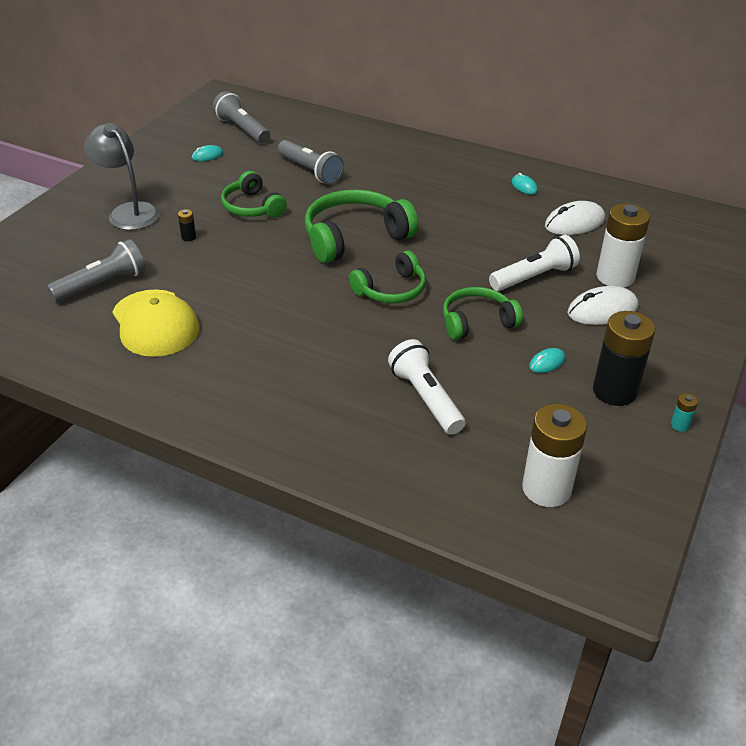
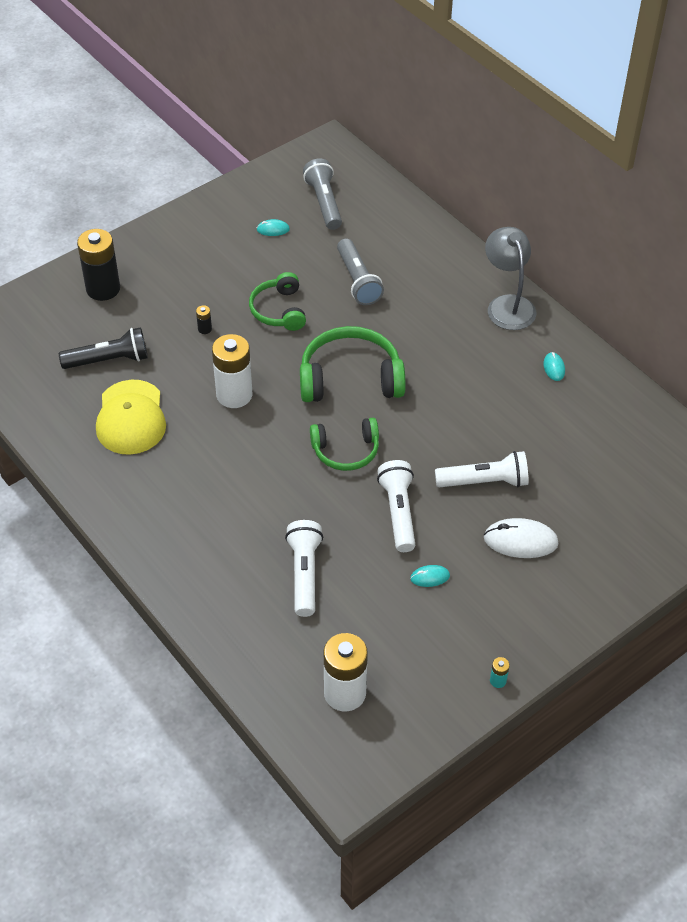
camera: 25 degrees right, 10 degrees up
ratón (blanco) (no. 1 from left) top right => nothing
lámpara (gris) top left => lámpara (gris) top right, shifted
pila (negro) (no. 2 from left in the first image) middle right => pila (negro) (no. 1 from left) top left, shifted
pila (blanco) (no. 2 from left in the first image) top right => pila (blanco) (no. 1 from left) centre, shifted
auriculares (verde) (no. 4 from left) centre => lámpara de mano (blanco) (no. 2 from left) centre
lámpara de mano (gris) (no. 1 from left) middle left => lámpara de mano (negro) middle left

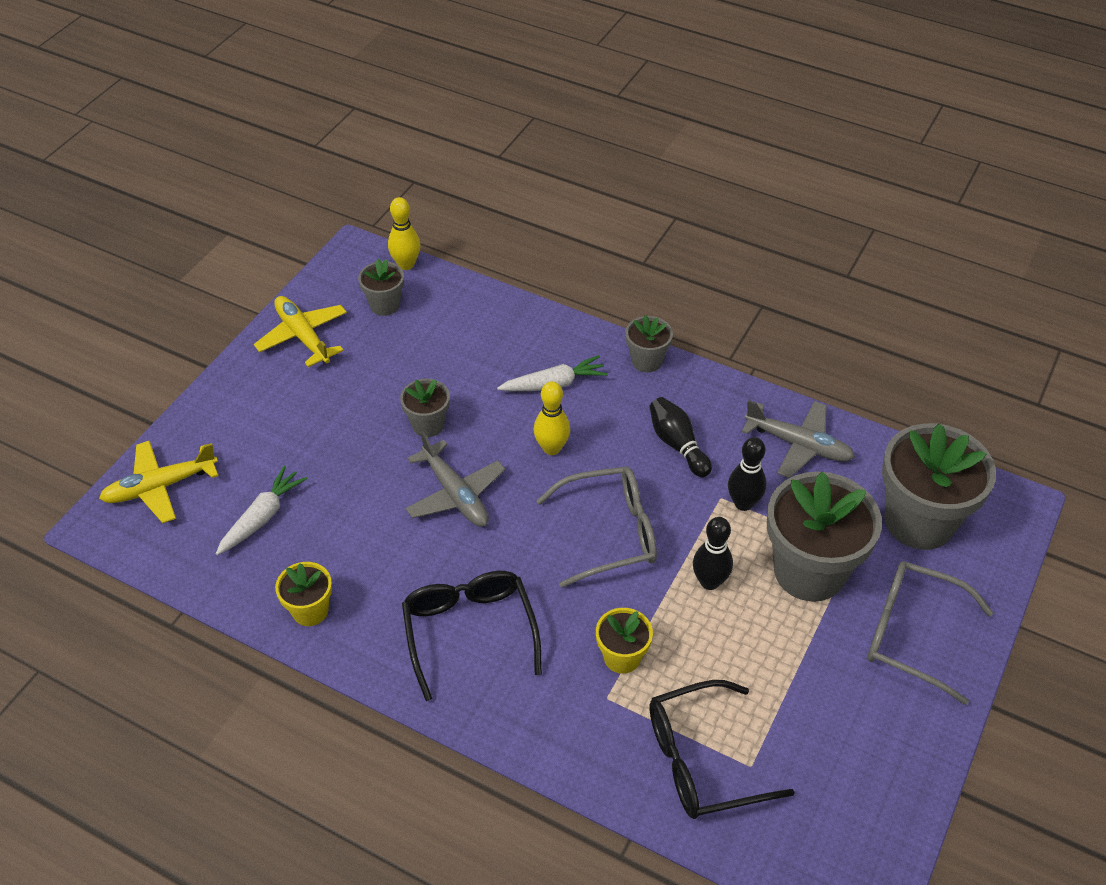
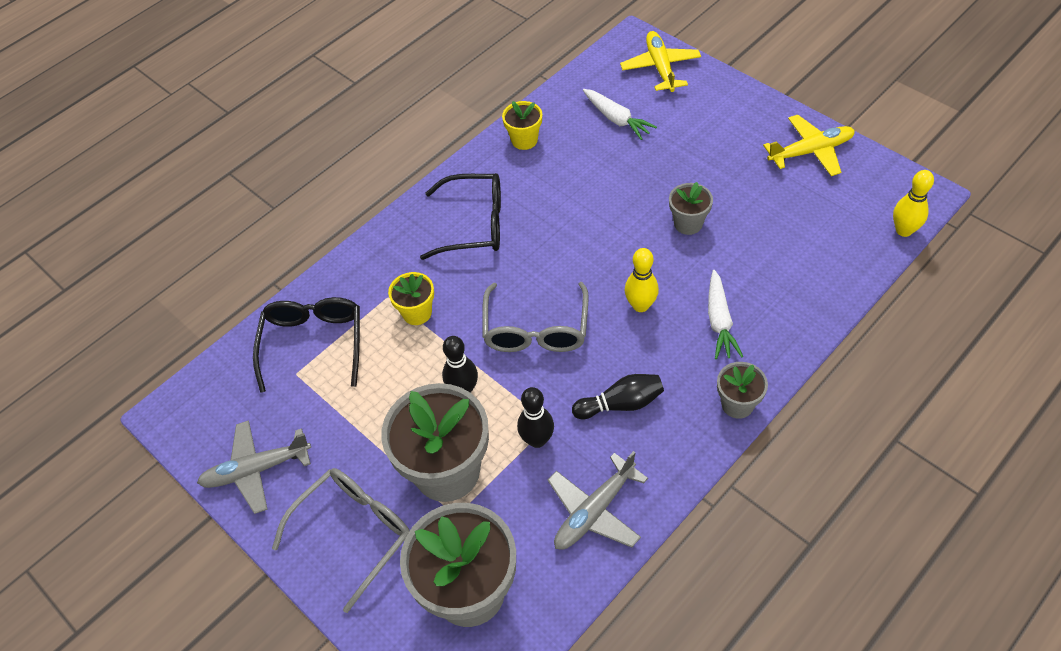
camera: 110 degrees right, 5 degrees up
maceta (gris) (no. 1 from left) top centre => nothing
avión (gris) (no. 1 from left) centre => avión (gris) (no. 1 from left) bottom left, shifted

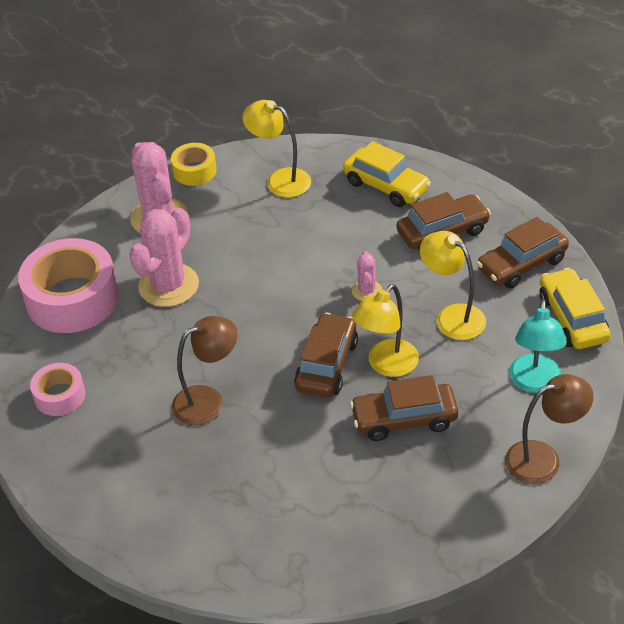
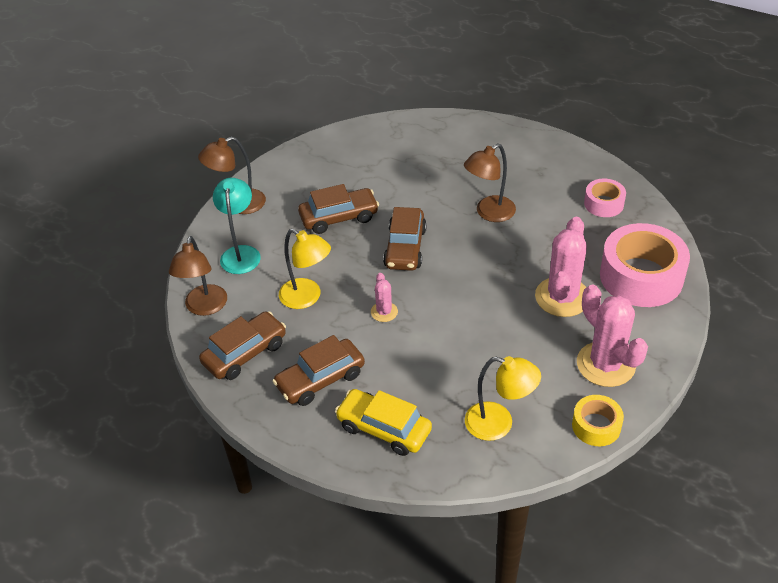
camera: 170 degrees right, 0 degrees up
lámpara (amarillo) (no. 2 from left) centre => nothing
coche (amarillo) (no. 2 from left) middle right => lámpara (marrón) (no. 1 from left) middle left

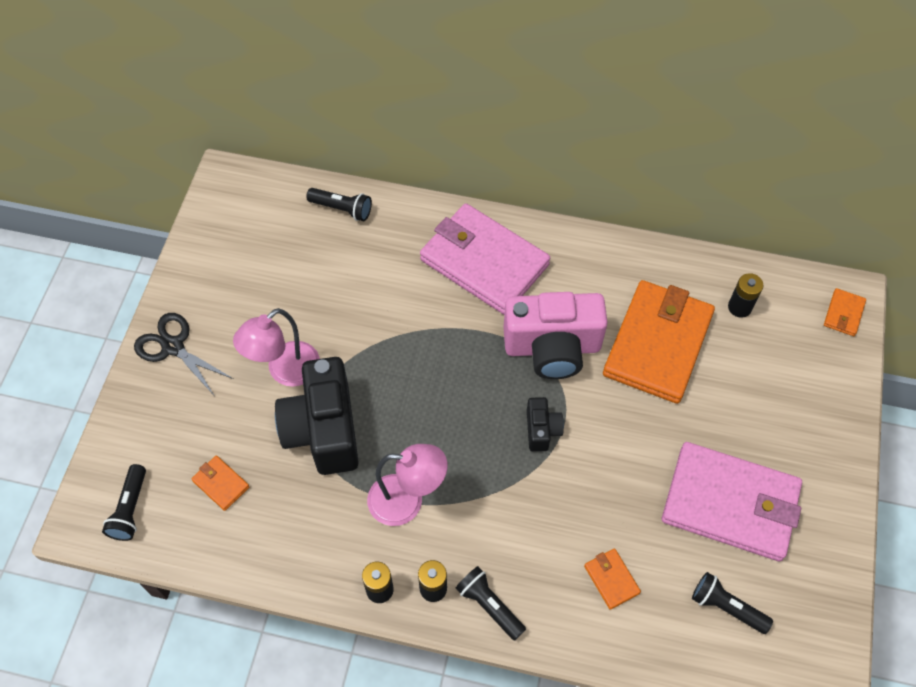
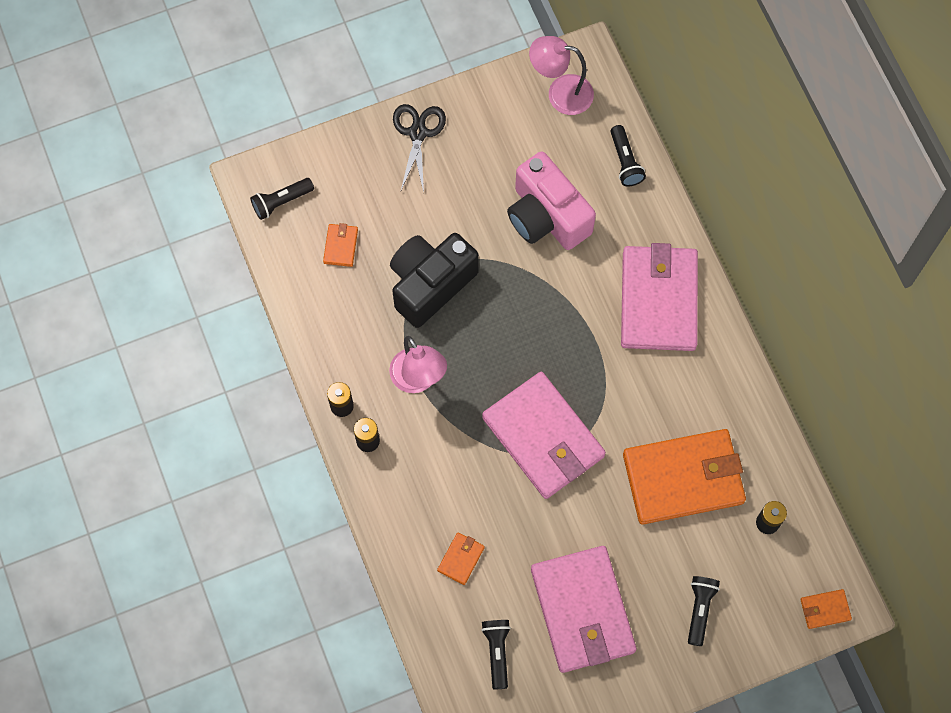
camera: 55 degrees right, 10 degrees up
lámpara (rosa) (no. 1 from left in the first image) middle left => lámpara (rosa) (no. 2 from left) top centre, shifted
lámpara de mano (negro) (no. 3 from left in the first image) bottom centre => lámpara de mano (negro) (no. 4 from left) bottom right, shifted
cámara (rosa) centre => cámara (rosa) top centre, shifted
cámara (negro) (no. 2 from left) centre => cartera (rosa) (no. 1 from left) centre

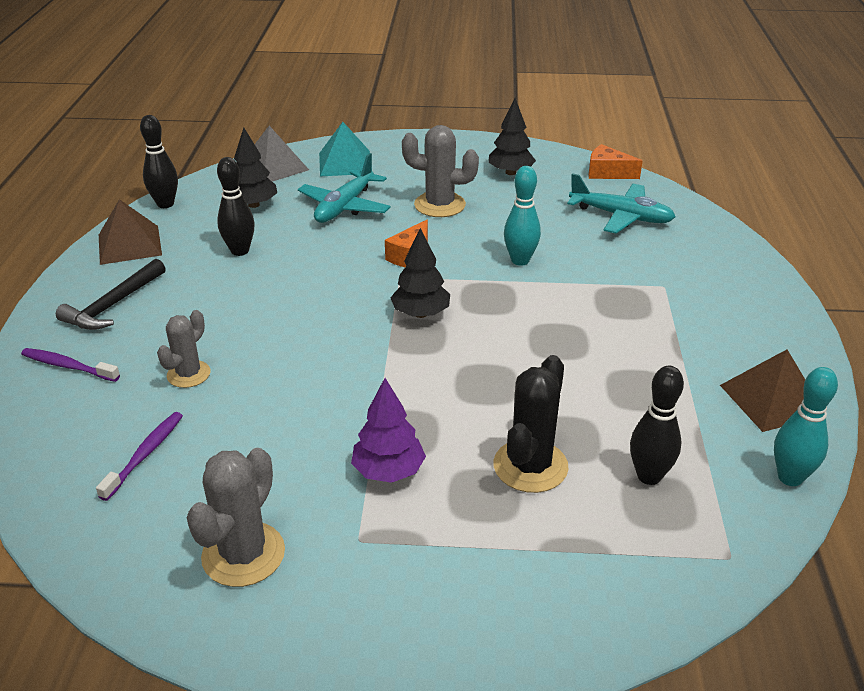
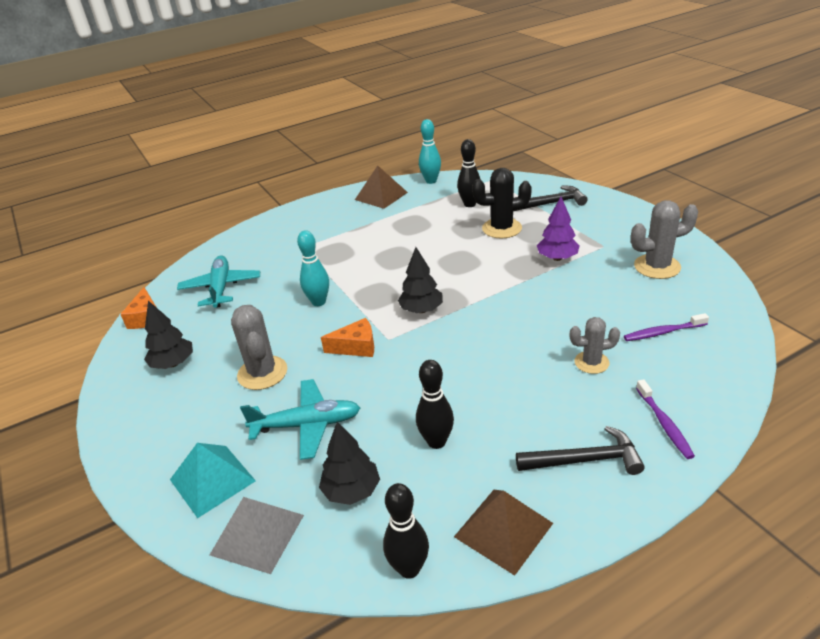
camera: 120 degrees left, 0 degrees up
nothing => martillo (negro) (no. 1 from left) top right

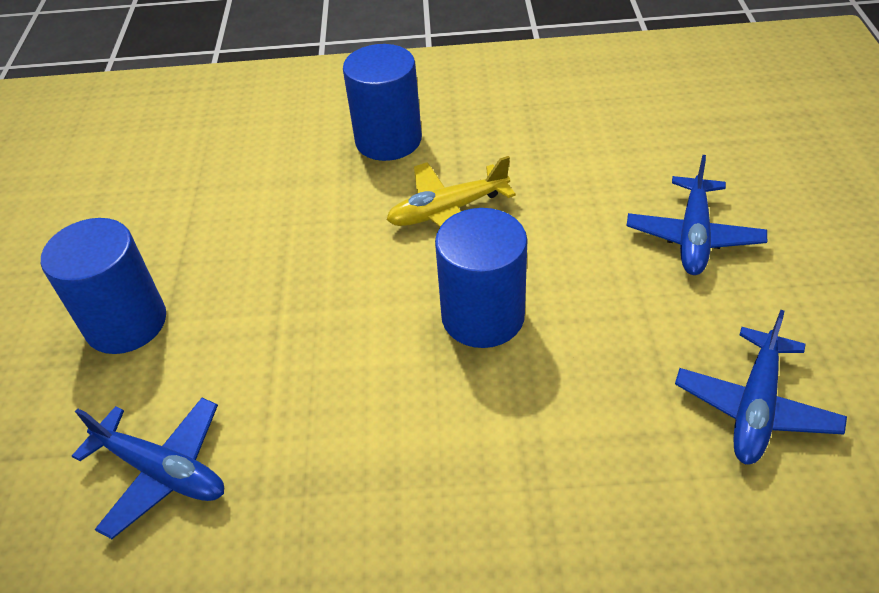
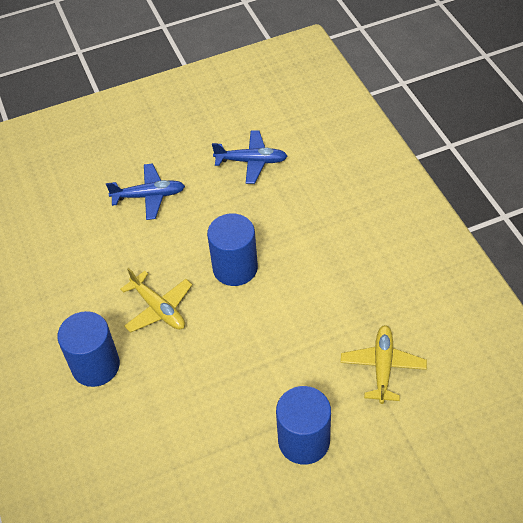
camera: 110 degrees left, 5 degrees up
avión (azul) (no. 1 from left) bottom left => avión (amarillo) (no. 2 from left) bottom right

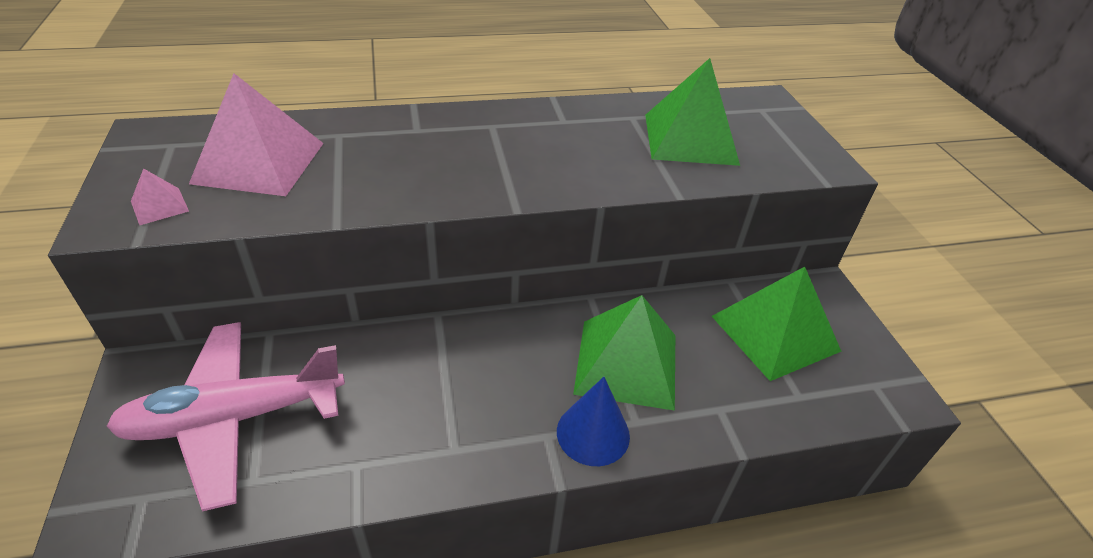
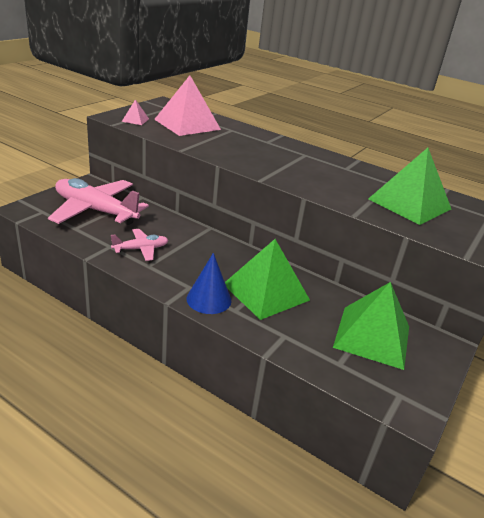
camera: 45 degrees right, 10 degrees down
nothing => avión (rosa) (no. 2 from left) middle left

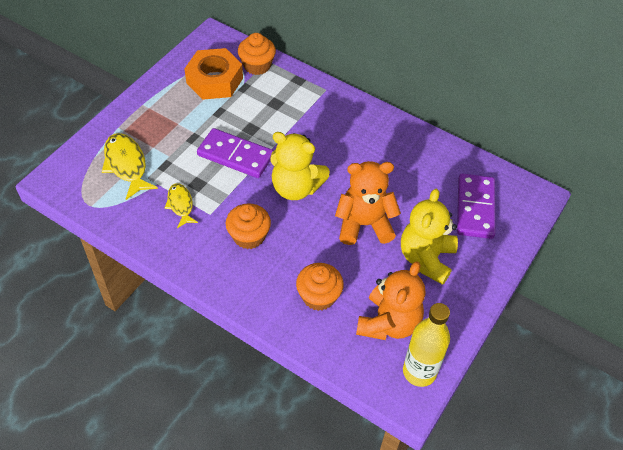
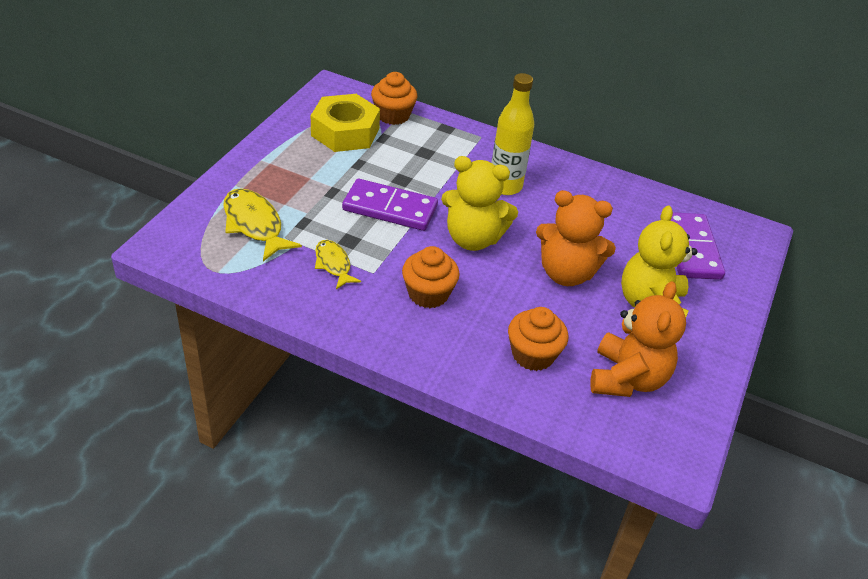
camera: 10 degrees left, 10 degrees down
botella (amarillo) bottom right => botella (amarillo) top centre, shifted
tuerca (naranja) top centre => tuerca (amarillo) top centre
osito (naranja) (no. 1 from left) centre, 150 degrees counterclockwise

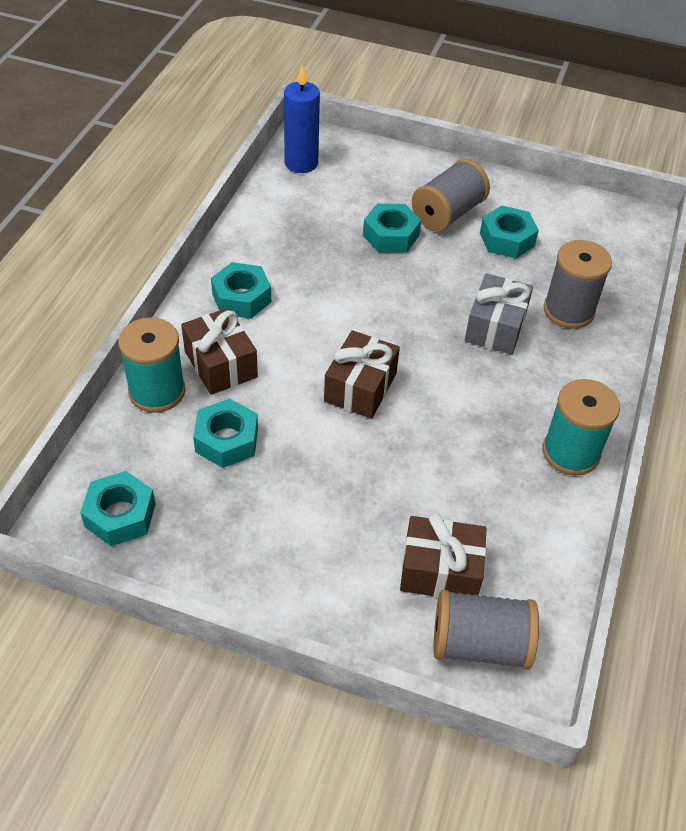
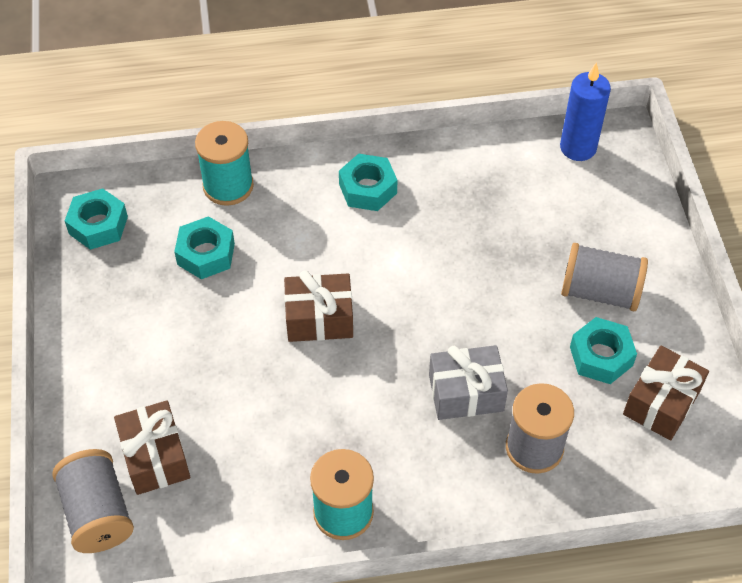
camera: 65 degrees right, 5 degrees up
tuerca (turquesa) (no. 4 from left) top centre => nothing
regalo (marrón) (no. 1 from left in the first image) middle left => regalo (marrón) (no. 3 from left) bottom right, shifted

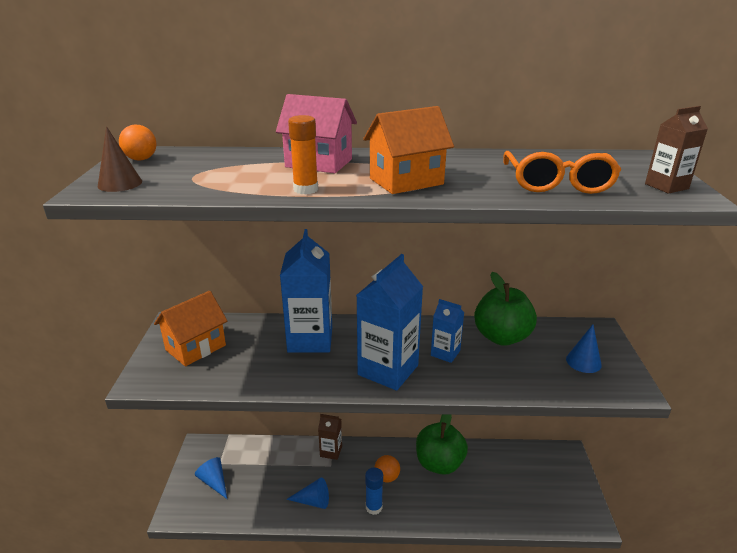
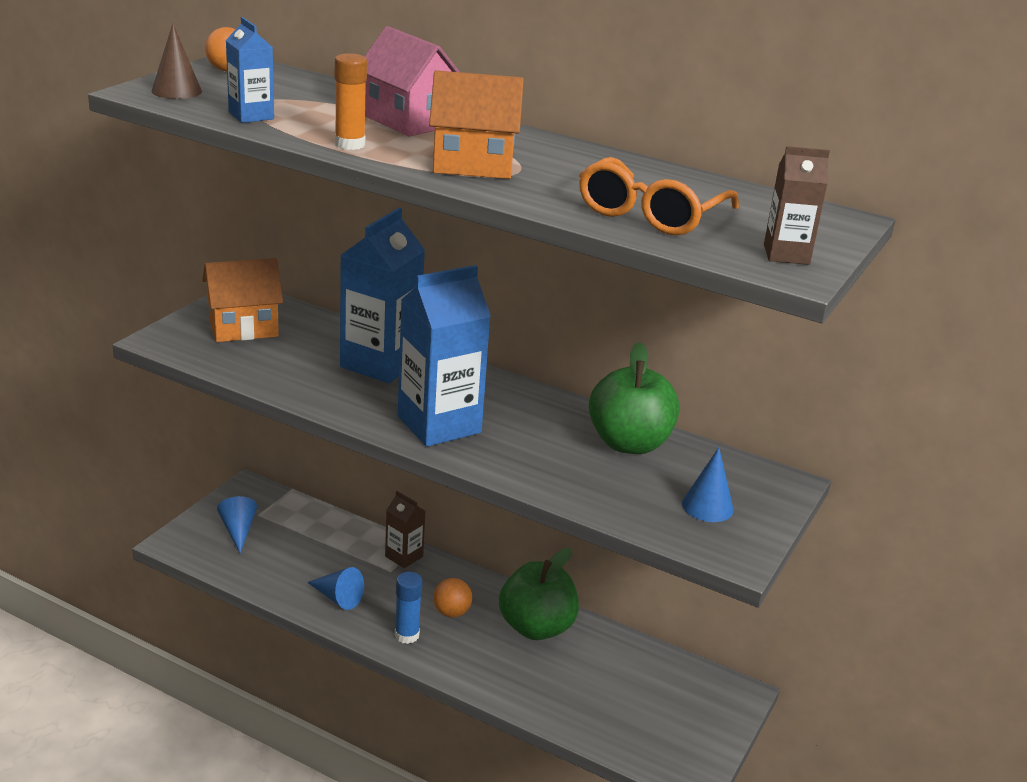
camera: 25 degrees right, 0 degrees up
cartón de leche (azul) (no. 3 from left in the first image) centre => cartón de leche (azul) (no. 1 from left) top left, shifted

